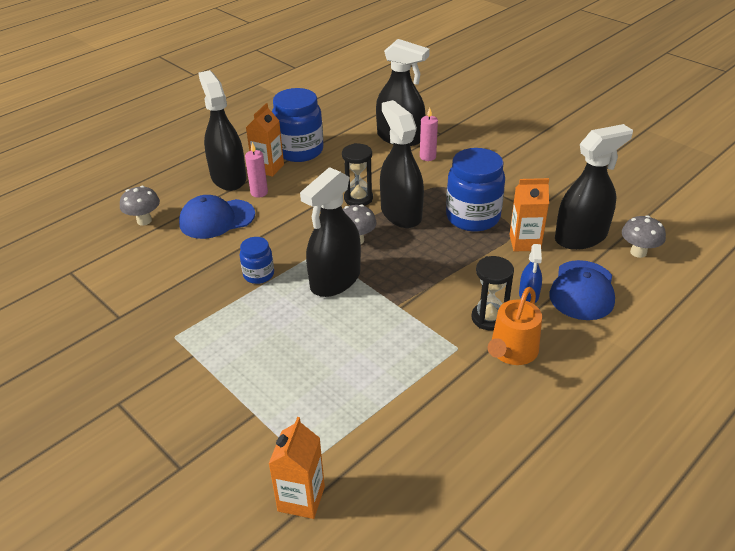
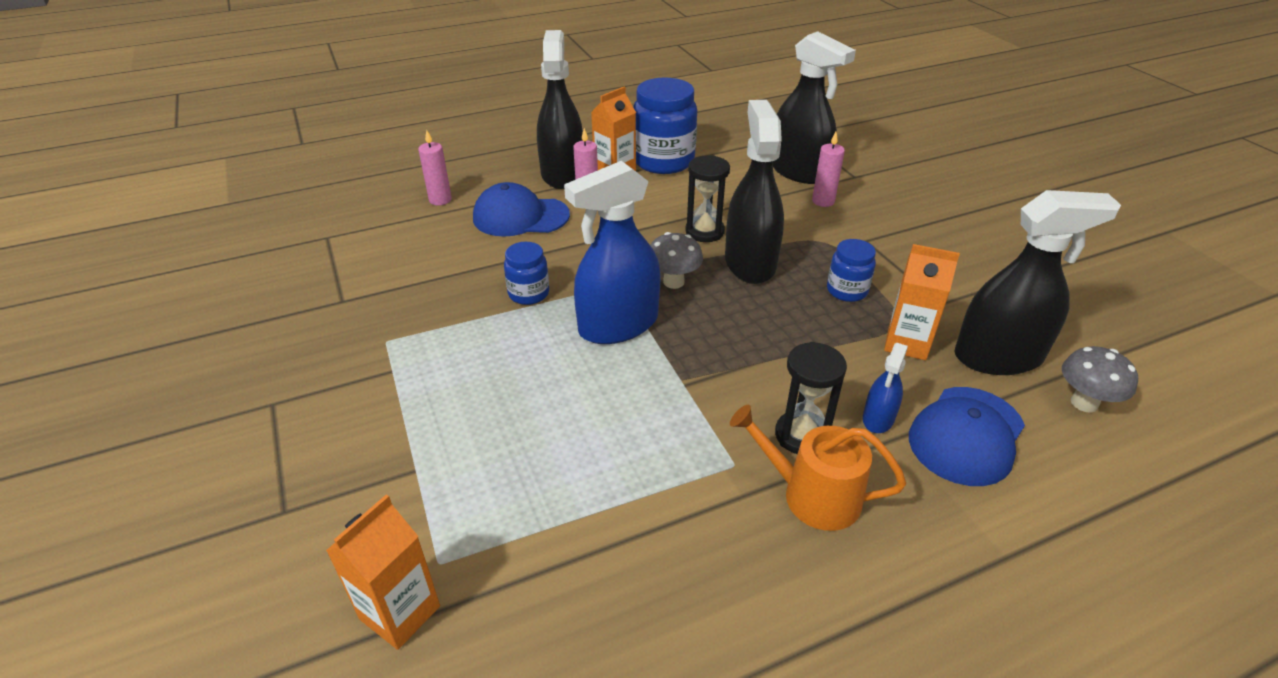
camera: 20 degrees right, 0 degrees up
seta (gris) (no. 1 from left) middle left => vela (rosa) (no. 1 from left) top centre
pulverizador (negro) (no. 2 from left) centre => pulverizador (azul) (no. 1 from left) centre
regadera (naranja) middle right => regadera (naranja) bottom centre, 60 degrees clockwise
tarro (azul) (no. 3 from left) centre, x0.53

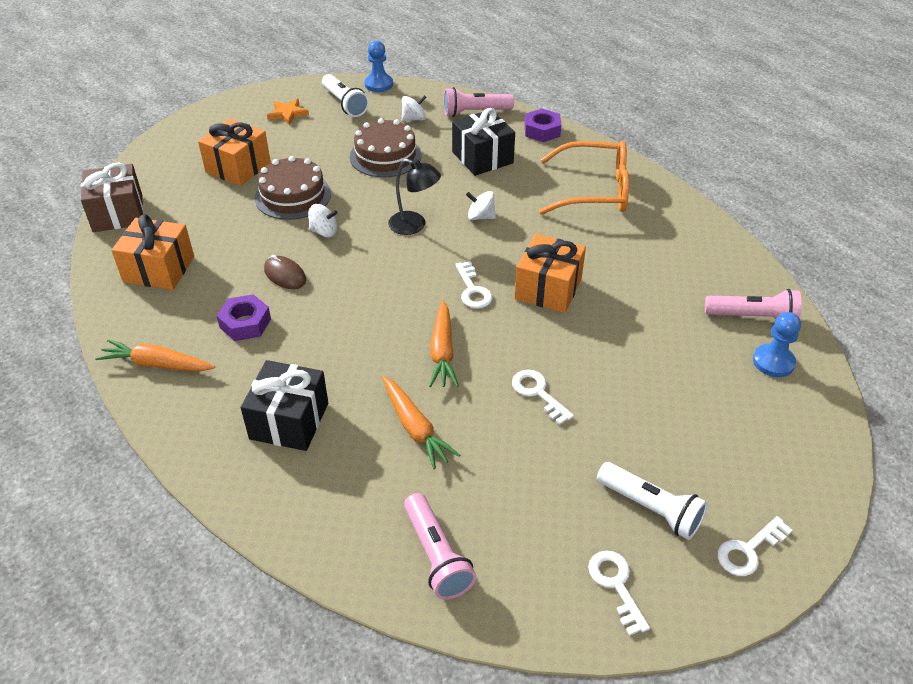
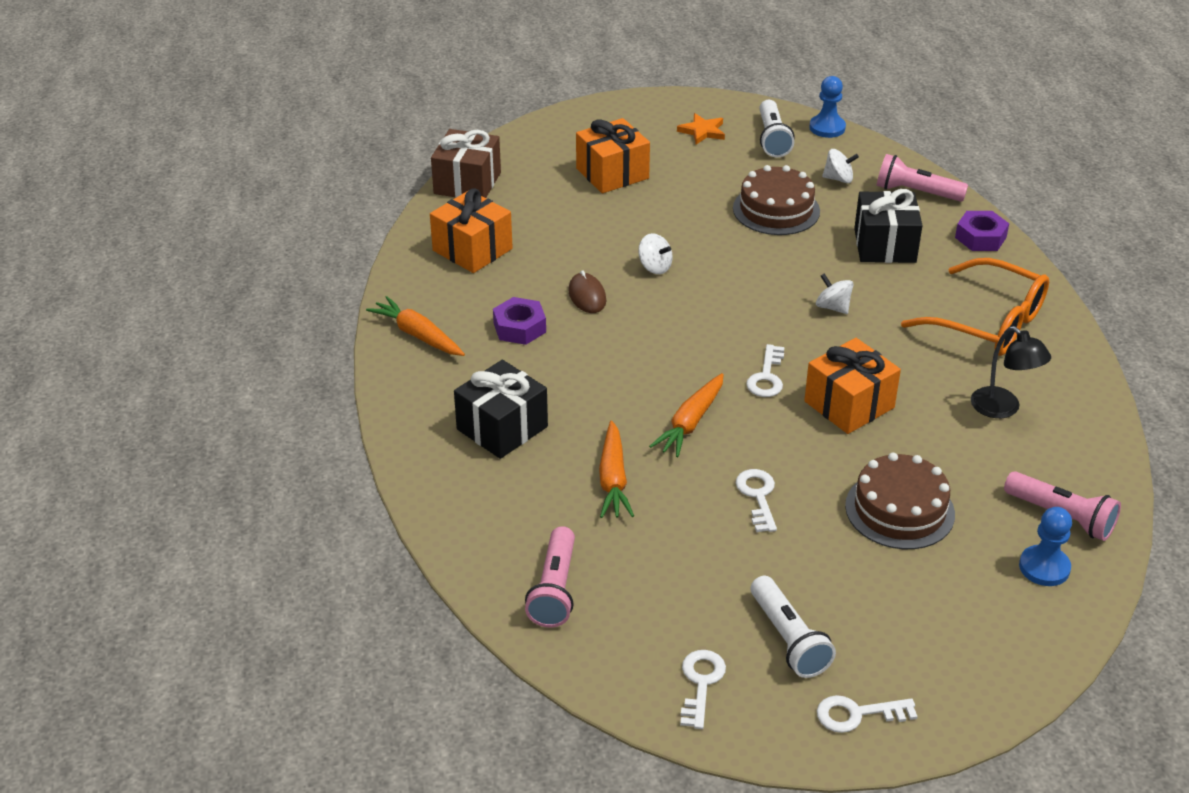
camera: 30 degrees right, 5 degrees down
tarta (marrón) (no. 1 from left in the first image) top left => tarta (marrón) (no. 2 from left) middle right, shifted
lámpara (negro) top centre => lámpara (negro) middle right, shifted

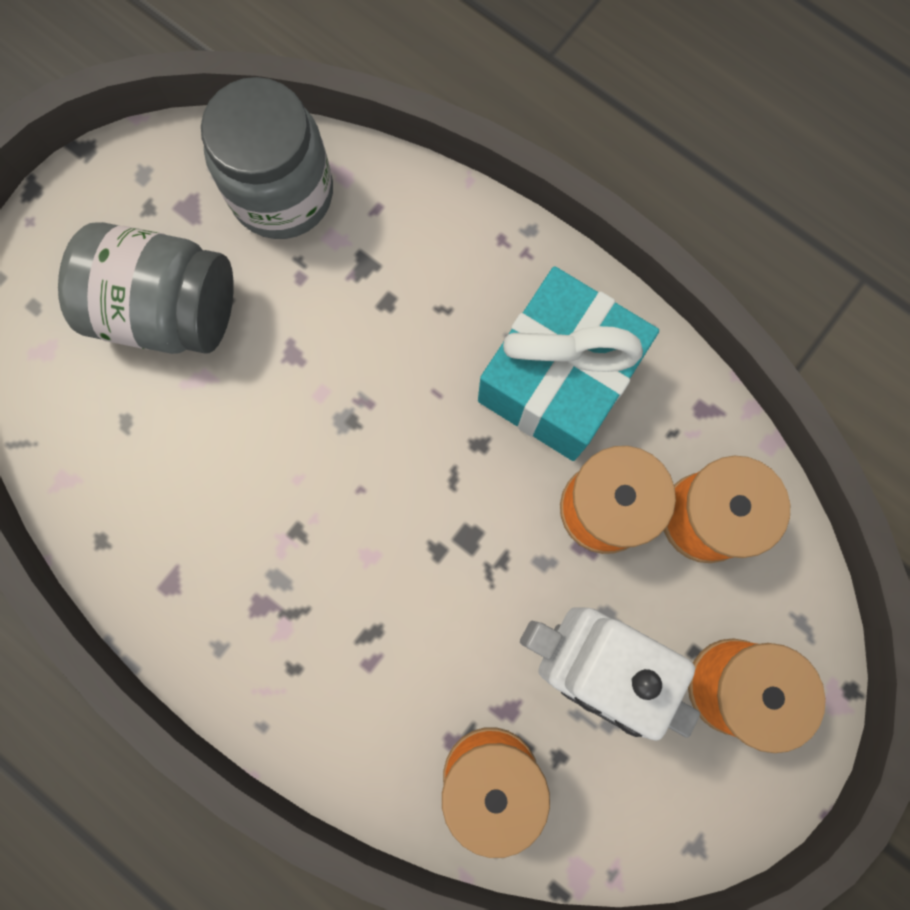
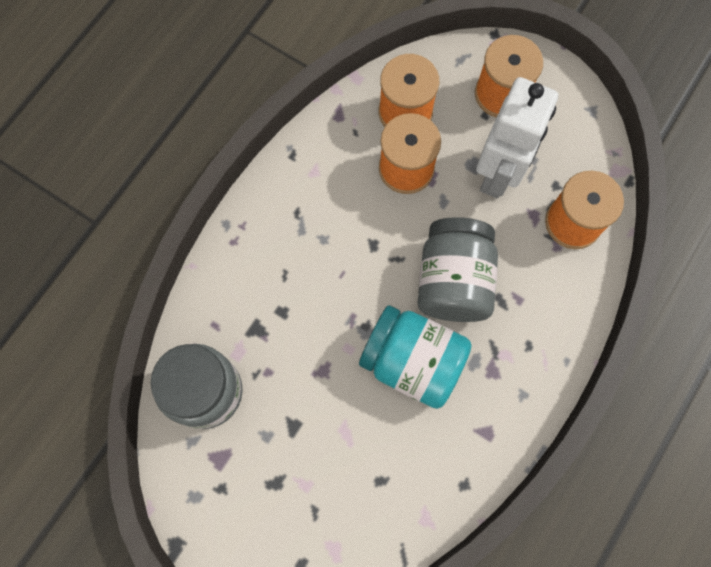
camera: 95 degrees left, 5 degrees down
regalo (turquesa) centre => nothing
nothing => tarro (turquesa) centre
tarro (gris) (no. 1 from left in the first image) top left => tarro (gris) (no. 2 from left) centre, shifted

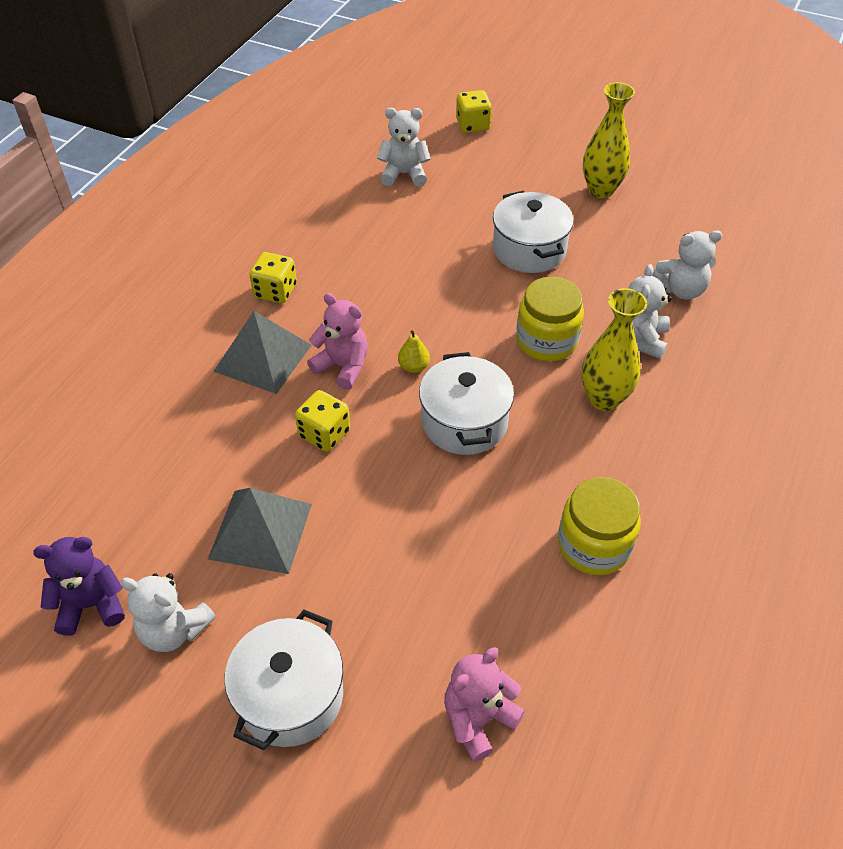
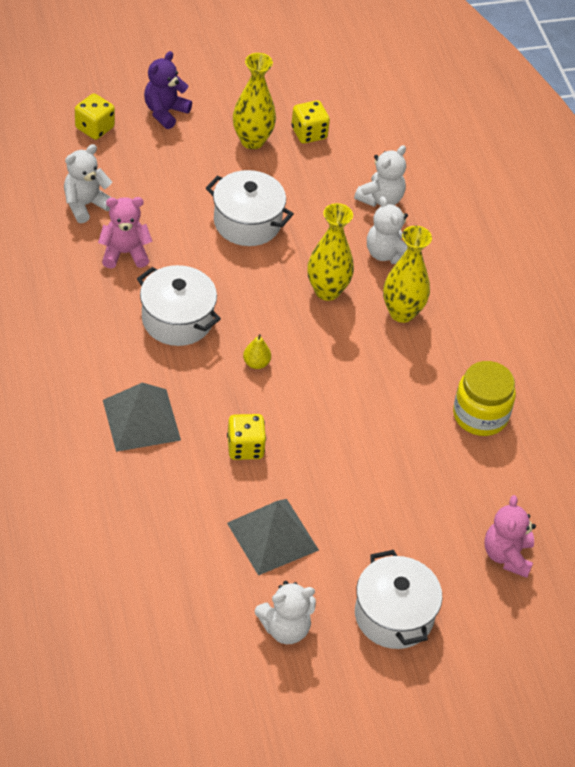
camera: 45 degrees left, 0 degrees up
osito (morado) bottom left => osito (morado) top left, shifted
dado (amarillo) (no. 1 from left in the first image) top left => dado (amarillo) (no. 3 from left) top centre, shifted
osito (rosa) (no. 1 from left) centre => osito (rosa) (no. 1 from left) top left, shifted
olla (blanco) (no. 2 from left in the first image) centre => olla (blanco) (no. 1 from left) middle left, shifted
tarro (amarillo) (no. 1 from left) centre => florero (amarillo) (no. 2 from left) top centre

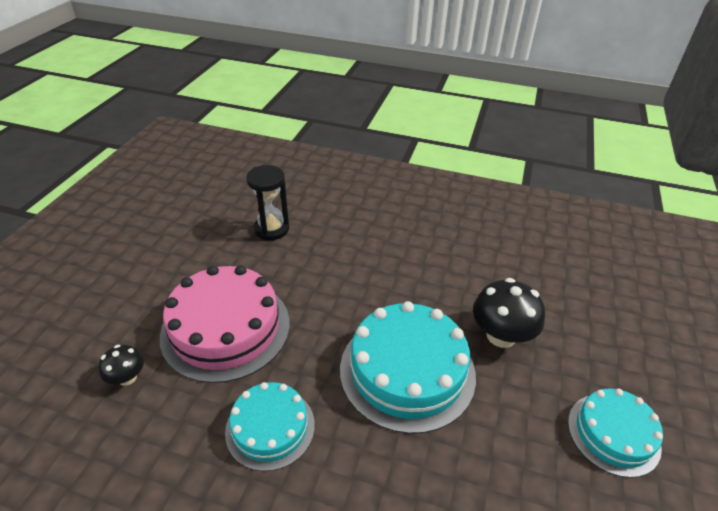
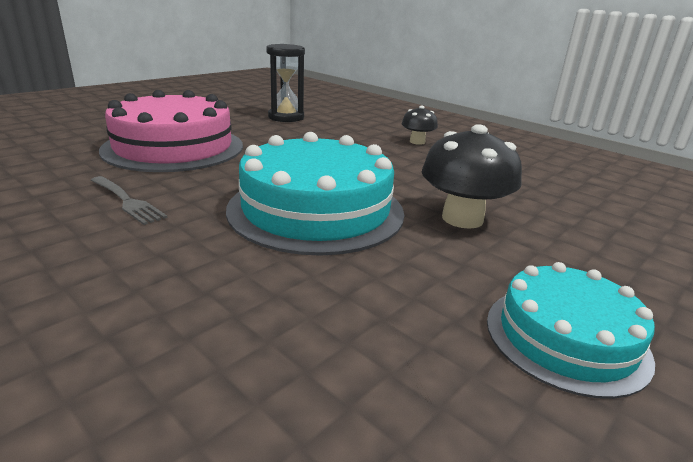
camera: 25 degrees right, 15 degrees down
seta (negro) (no. 1 from left) bottom left => seta (negro) (no. 1 from left) top centre, shifted
tarta (turquesa) (no. 1 from left) bottom centre => tenedor (gris) middle left

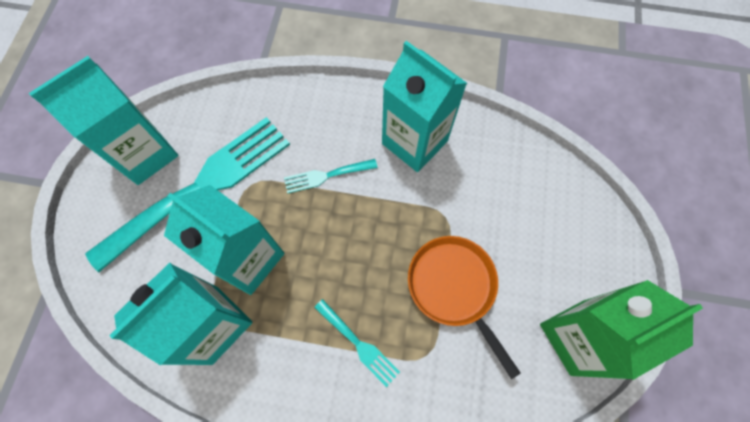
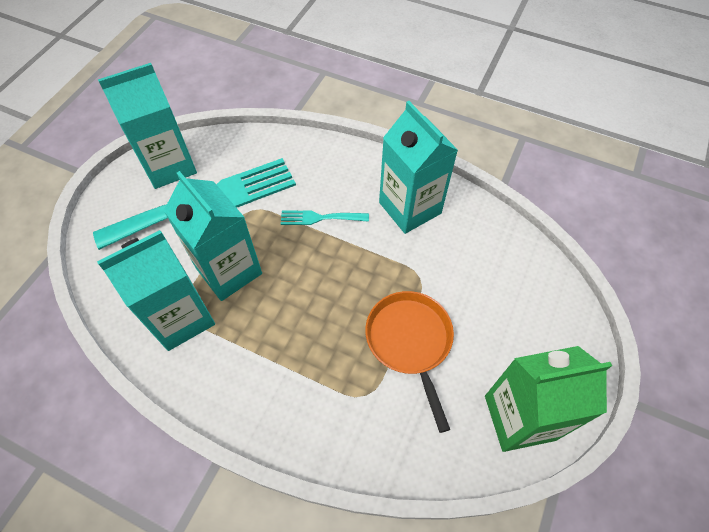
camera: 15 degrees right, 10 degrees down
tenedor (turquesa) (no. 3 from left) bottom centre => nothing

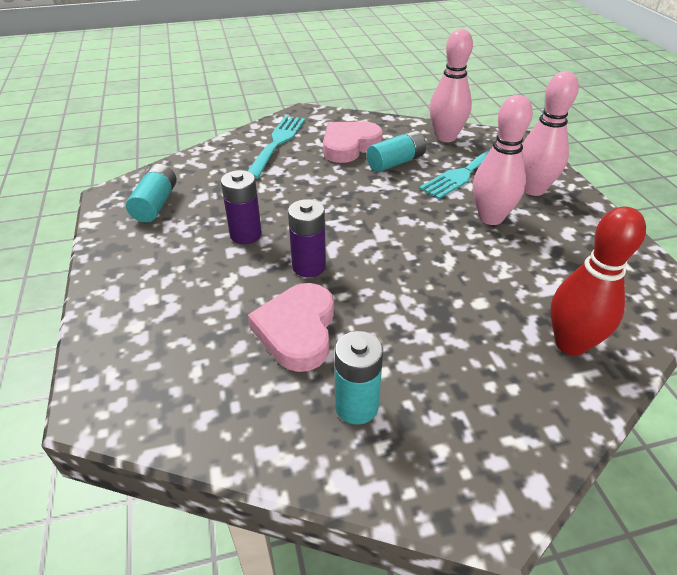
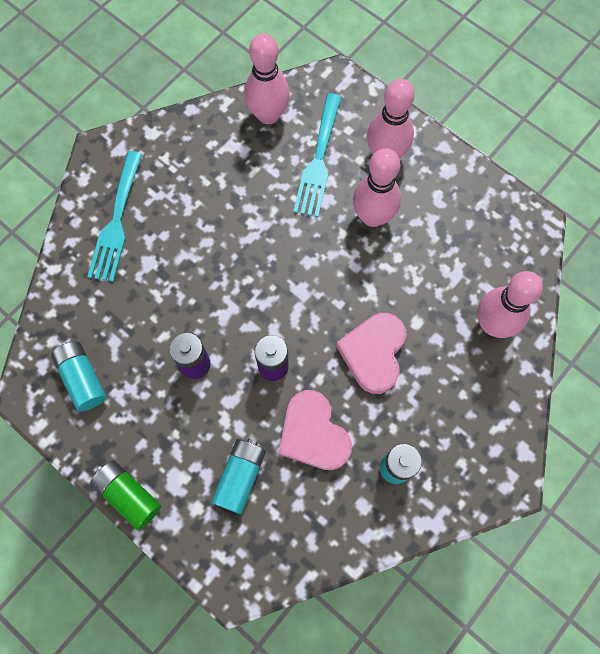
camera: 35 degrees left, 30 degrees up
nothing => pila (verde) bottom left
corazón (rosa) (no. 2 from left) top centre => corazón (rosa) (no. 2 from left) centre, shifted
pila (turquesa) (no. 3 from left in the first image) top centre => pila (turquesa) (no. 2 from left) bottom centre, shifted
bolo (rojo) middle right => bolo (rosa) (no. 4 from left) middle right
tenedor (turquesa) (no. 1 from left) top centre => tenedor (turquesa) (no. 1 from left) top left, 150 degrees counterclockwise

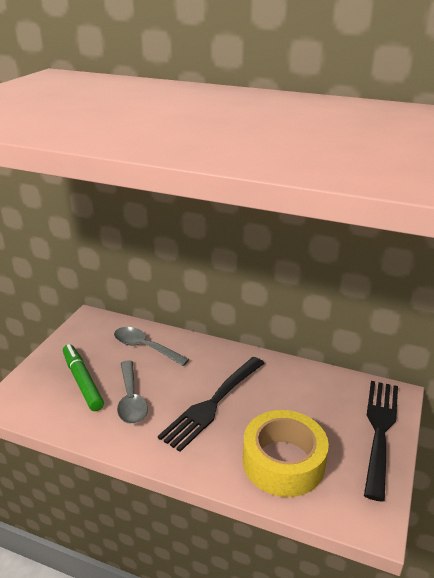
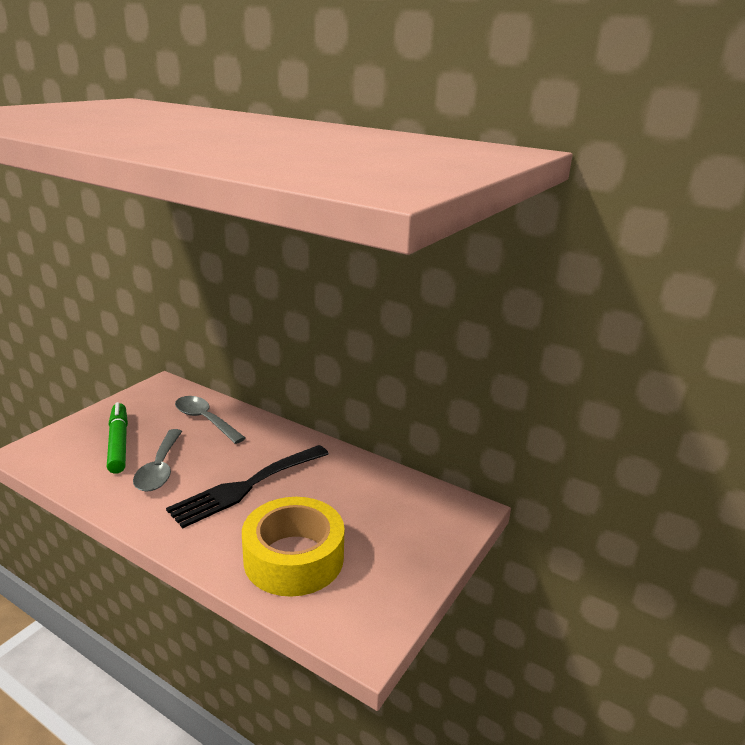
camera: 10 degrees right, 5 degrees down
tenedor (negro) (no. 2 from left) bottom right => nothing

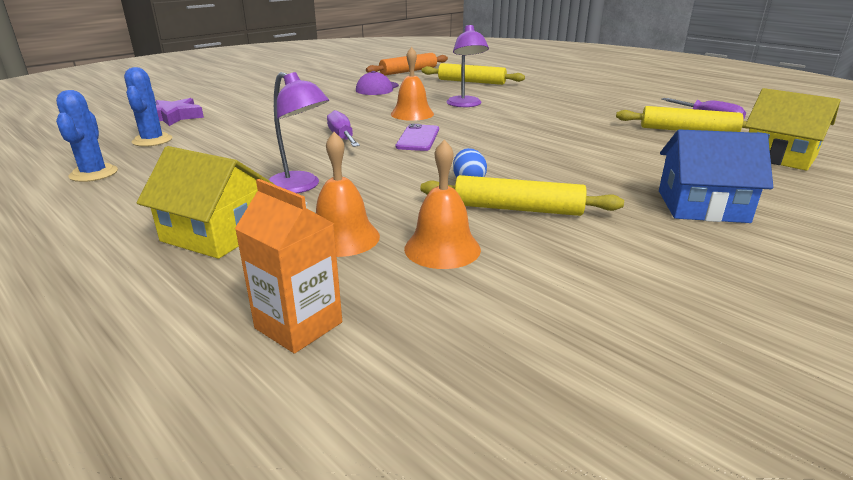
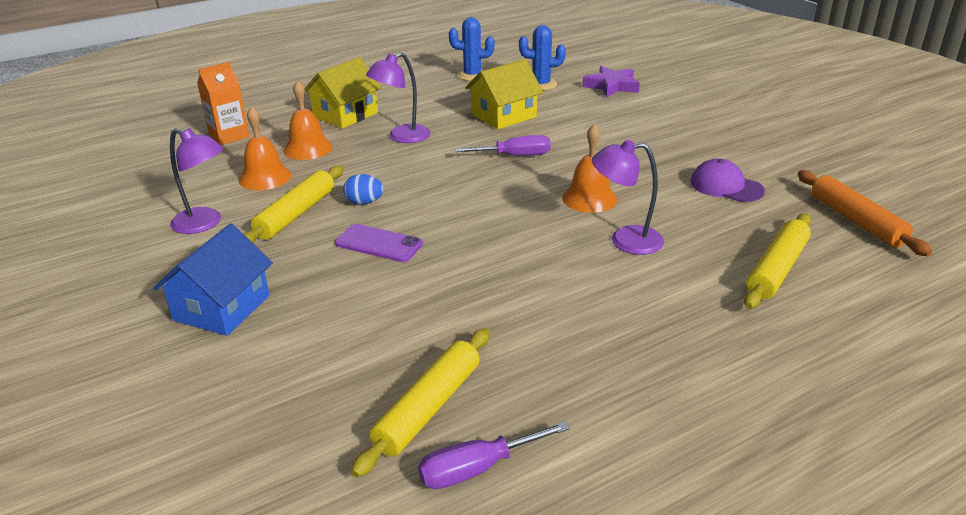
camera: 105 degrees right, 5 degrees up
nothing => lámpara (morado) (no. 1 from left) middle left
móvil (morado) top centre => móvil (morado) centre, shifted
casa (amarillo) (no. 2 from left) top right => casa (amarillo) (no. 2 from left) top centre, shifted

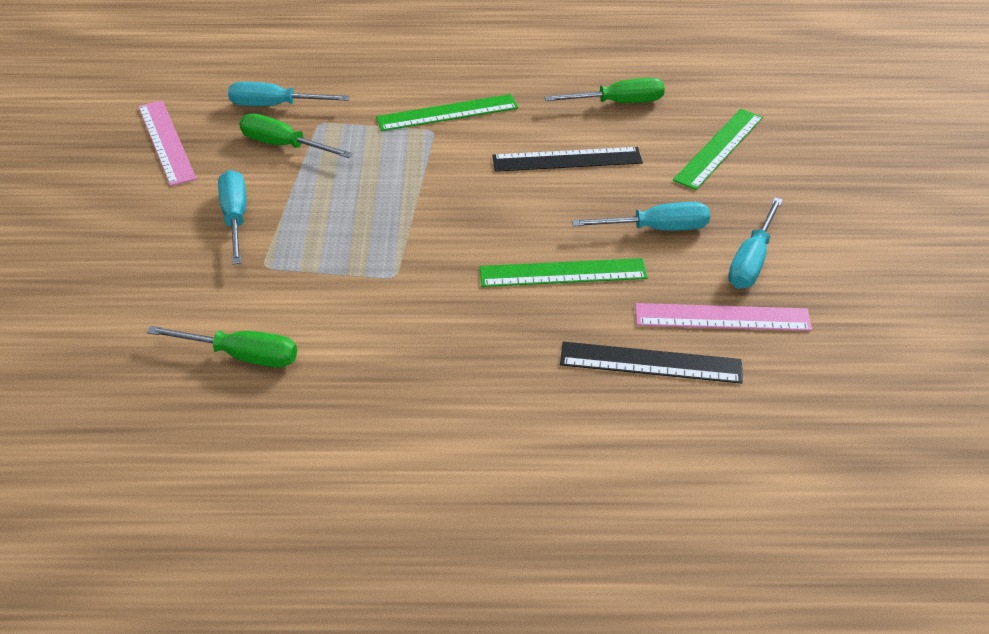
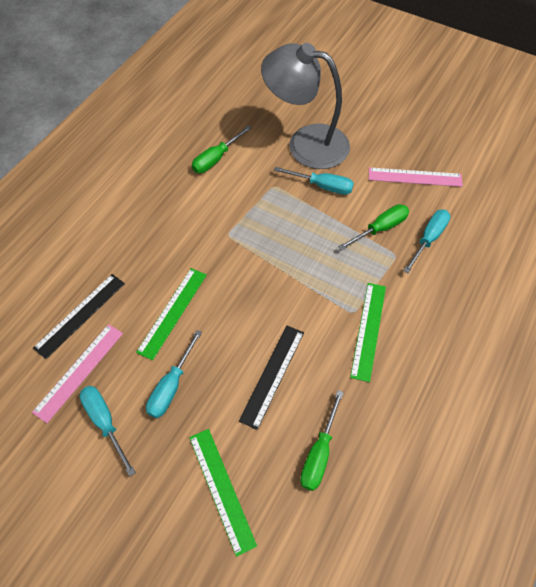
camera: 120 degrees right, 15 degrees up
nothing => lámpara (gris) top centre

